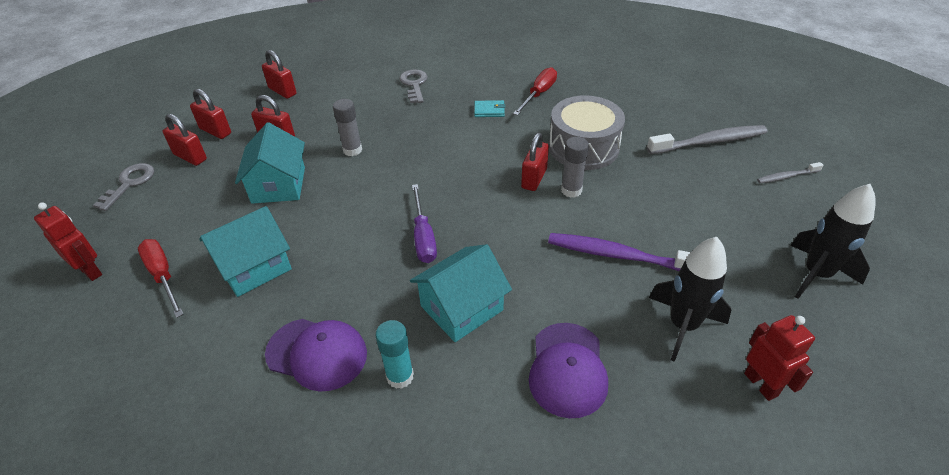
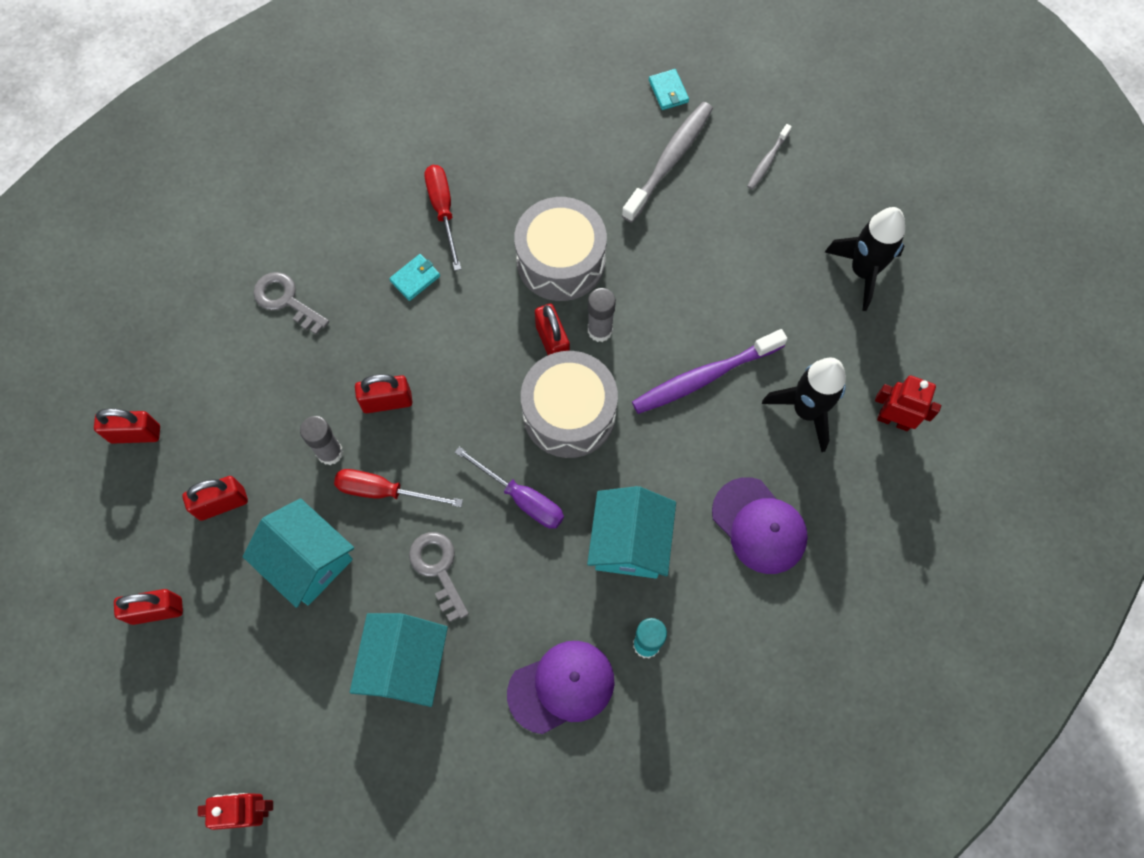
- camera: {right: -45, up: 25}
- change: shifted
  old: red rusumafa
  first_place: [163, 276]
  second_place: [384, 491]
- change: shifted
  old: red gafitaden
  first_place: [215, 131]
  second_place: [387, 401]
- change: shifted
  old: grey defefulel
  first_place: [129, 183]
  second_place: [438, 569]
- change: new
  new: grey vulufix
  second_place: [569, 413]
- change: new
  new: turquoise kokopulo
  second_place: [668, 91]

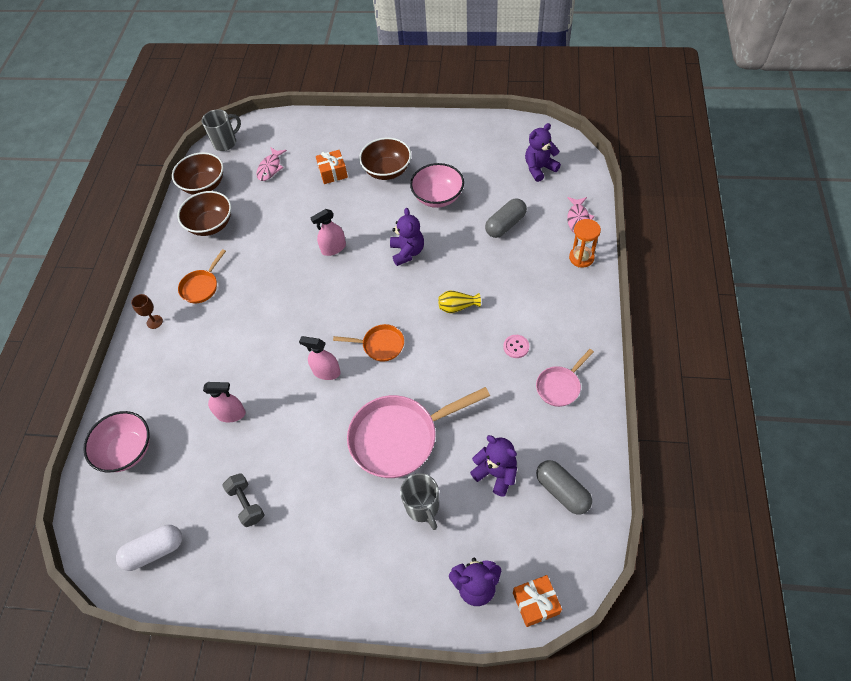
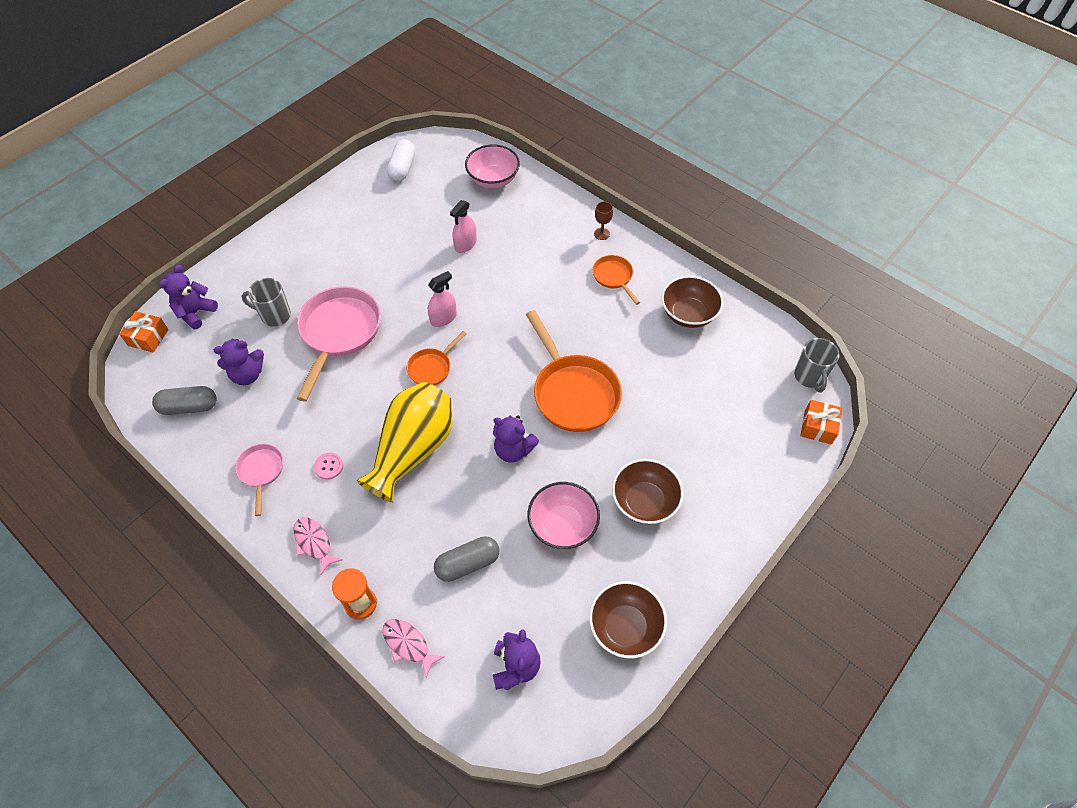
- camera: {right: 120, up: 0}
- change: shifted
  old: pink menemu
  first_place: [270, 168]
  second_place: [314, 543]
- change: scaled
  old: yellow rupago
  first_place: [457, 307]
  second_place: [413, 449]
  factor: 2.5
- change: rotated
  old: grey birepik
  first_place: [505, 225]
  second_place: [467, 563]
  degrees: 75
- change: swapped
  old: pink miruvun
  new: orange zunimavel
  first_place: [333, 248]
  second_place: [573, 393]
- change: shifted
  old: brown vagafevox
  first_place: [204, 185]
  second_place: [625, 627]
- change: shifted
  old: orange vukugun
  first_place: [333, 172]
  second_place: [818, 427]
- change: gone
  old: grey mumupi
  first_place: [246, 504]

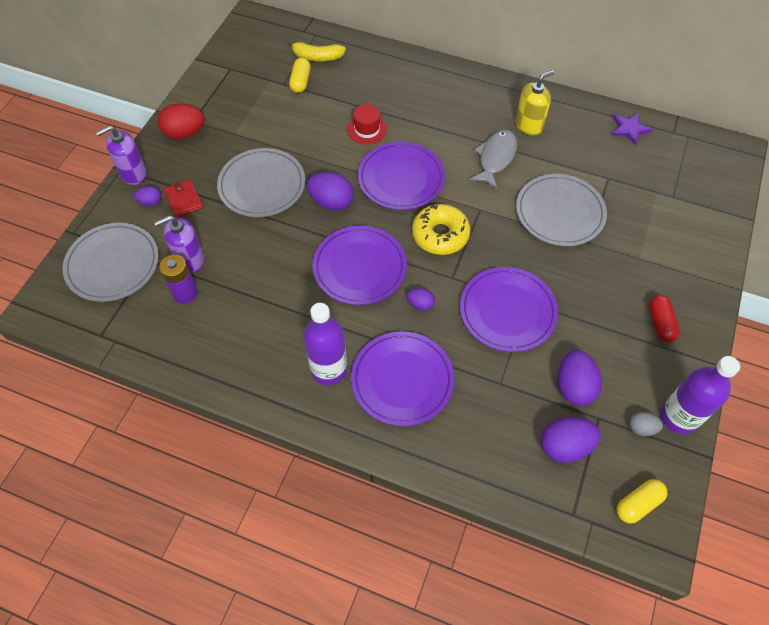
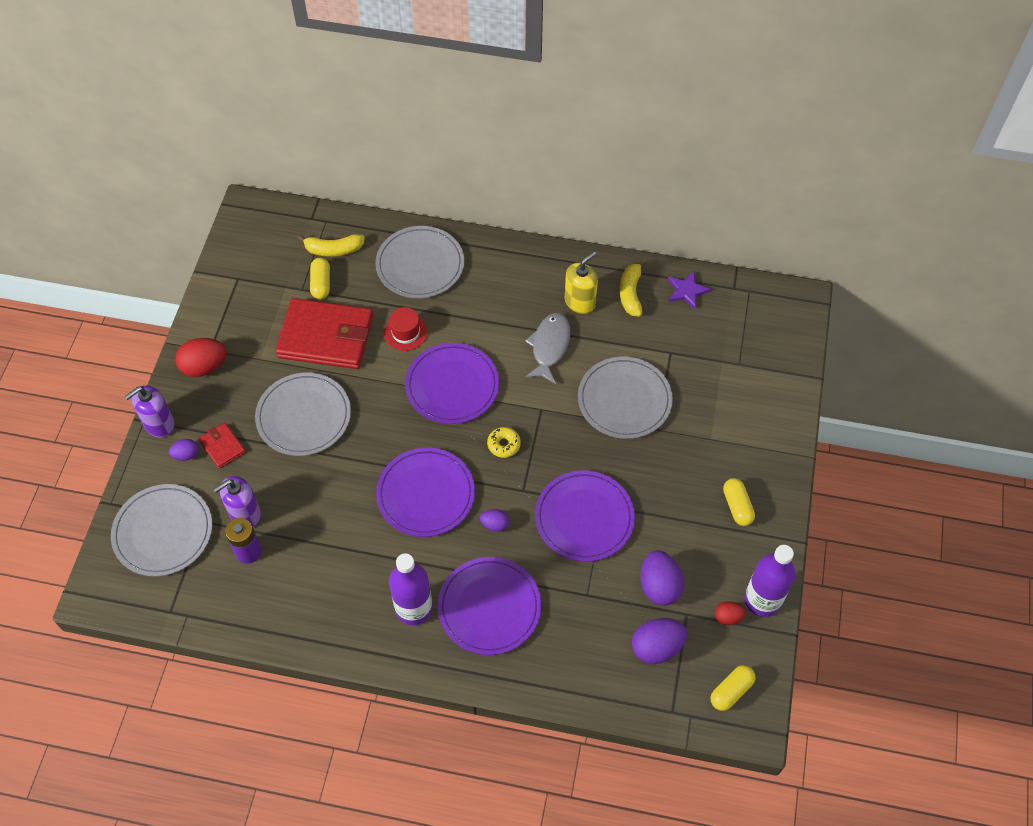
- camera: {right: -10, up: 0}
- change: new
  new: red kokopulo
  second_place: [325, 337]
- change: new
  new: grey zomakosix
  second_place: [420, 264]
- change: scaled
  old: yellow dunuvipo
  first_place: [440, 235]
  second_place: [504, 444]
  factor: 0.55
- change: new
  new: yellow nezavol
  second_place: [631, 293]
- change: repainted
  old: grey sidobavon
  new: red sidobavon
  first_place: [641, 428]
  second_place: [728, 617]
- change: repainted
  old: red birepik
  new: yellow birepik
  first_place: [660, 323]
  second_place: [737, 506]
- change: gone
  old: purple sidobavon
  first_place: [331, 202]

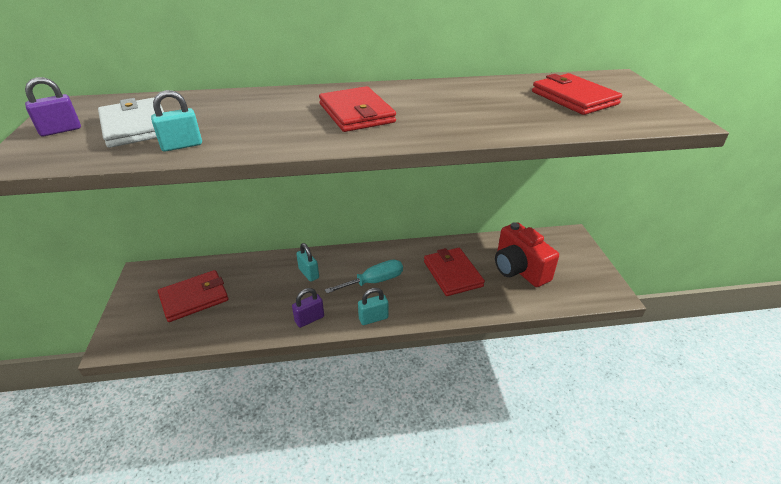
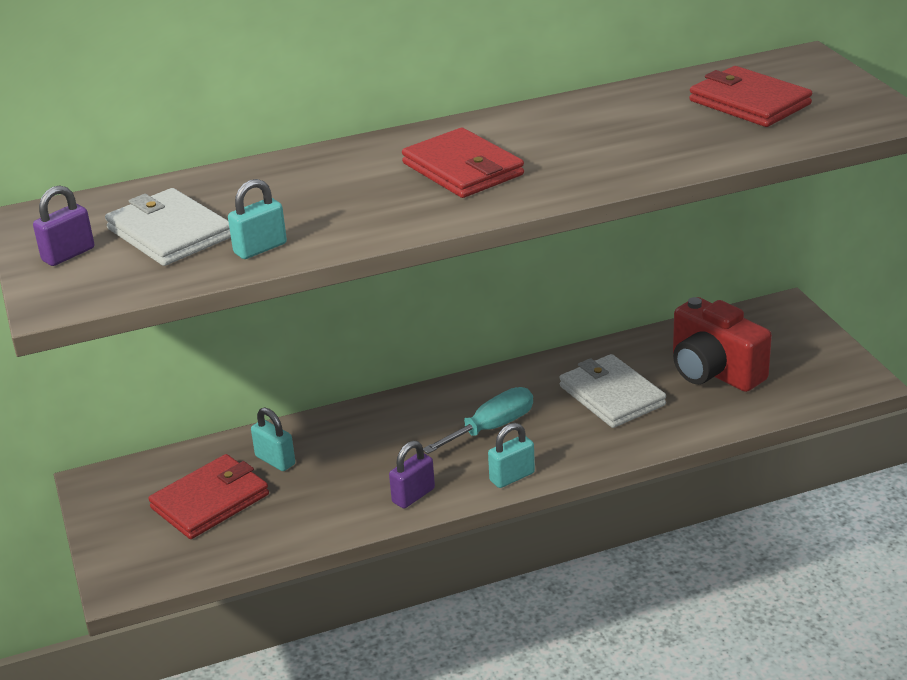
- camera: {right: -10, up: -5}
- change: shifted
  old: turquoise gafitaden
  first_place: [309, 273]
  second_place: [275, 460]
- change: repainted
  old: red kokopulo
  new: white kokopulo
  first_place: [452, 274]
  second_place: [612, 395]

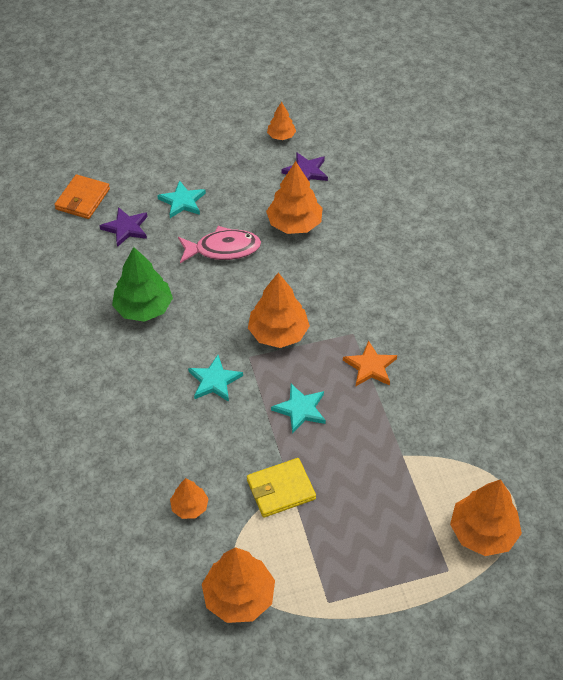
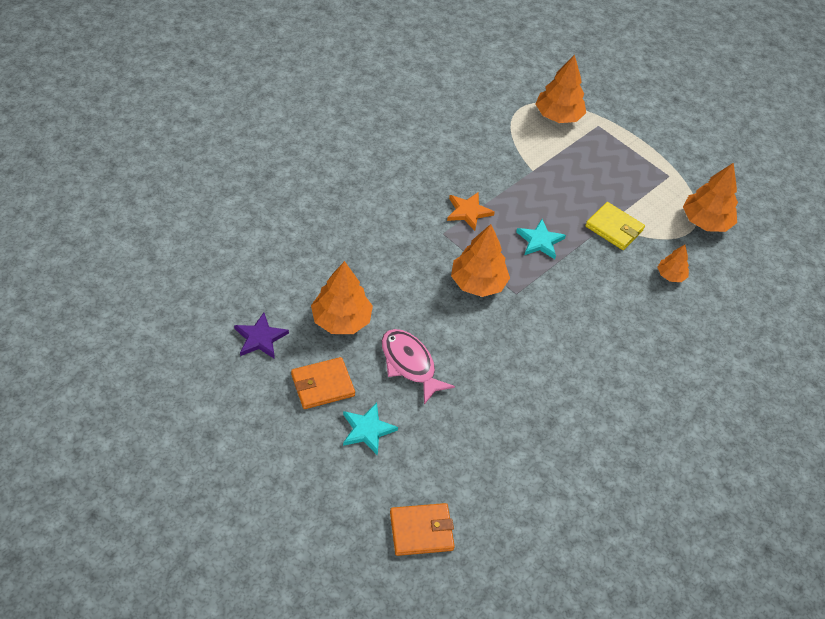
- camera: {right: -125, up: 0}
- change: new
  new: orange kokopulo
  second_place: [322, 385]
- change: gone
  old: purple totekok
  first_place: [126, 228]
- change: gone
  old: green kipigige
  first_place: [144, 308]
- change: gone
  old: turquoise totekok
  first_place: [214, 381]
- change: gone
  old: orange kipigige
  first_place: [281, 136]

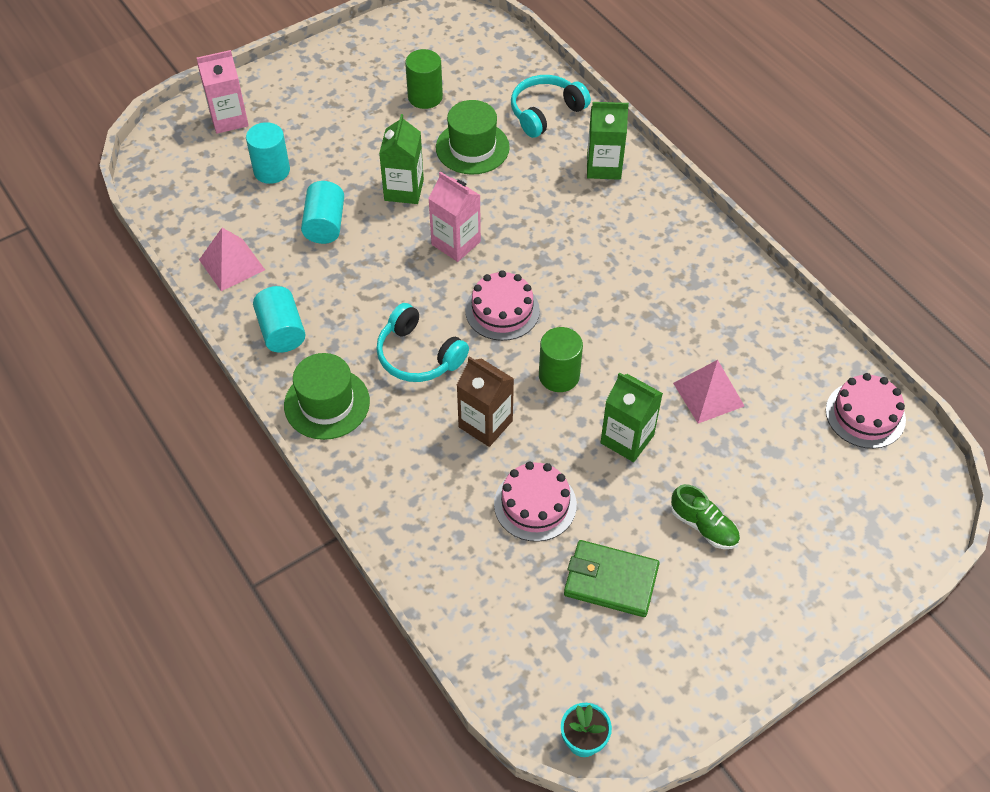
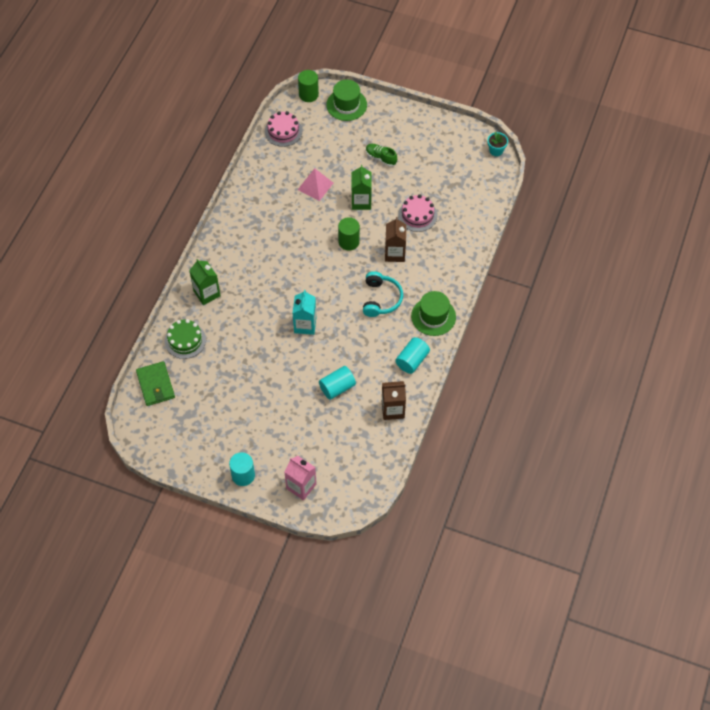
- camera: {right: -125, up: 5}
- change: shifted
  old: green kokopulo
  first_place: [610, 580]
  second_place: [155, 385]
- change: swapped
  old: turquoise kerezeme
  new: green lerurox
  first_place: [545, 112]
  second_place: [185, 340]
- change: shifted
  old: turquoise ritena
  first_place: [271, 170]
  second_place: [243, 475]
- change: repainted
  old: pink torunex
  new: turquoise torunex
  first_place: [456, 243]
  second_place: [305, 325]
- change: shifted
  old: green ritena
  first_place: [425, 97]
  second_place: [308, 94]
- change: shifted
  old: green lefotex
  first_place: [472, 148]
  second_place: [346, 105]
- change: rotated
  old: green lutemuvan
  first_place: [703, 526]
  second_place: [381, 158]
  degrees: -60
- change: swapped
  old: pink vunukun
  new: brown torunex
  first_place: [231, 264]
  second_place: [393, 410]
- change: gone
  old: green torunex
  first_place: [404, 190]
- change: gone
  old: pink lerurox
  first_place: [502, 310]

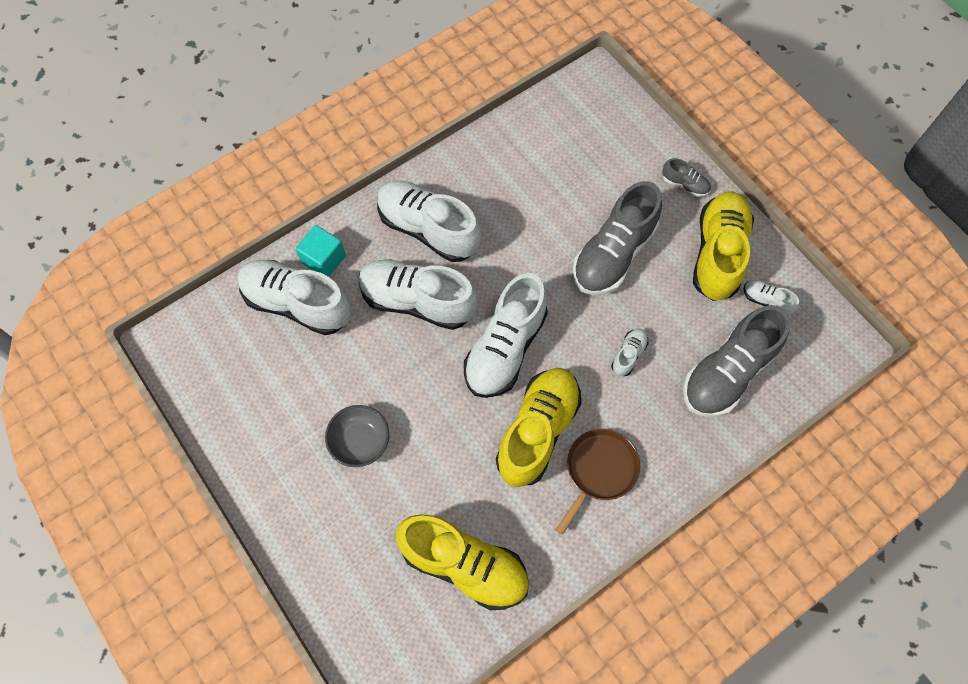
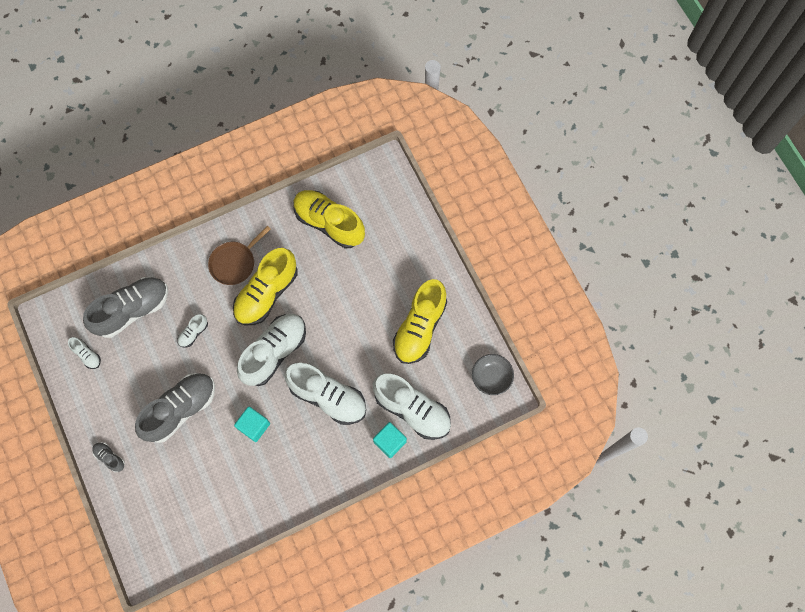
- camera: {right: -170, up: 5}
- change: new
  new: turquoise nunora
  second_place: [254, 426]
- change: shifted
  old: yellow lutemuvan
  first_place: [717, 254]
  second_place: [420, 327]
- change: shifted
  old: grey vagafevox
  first_place: [360, 441]
  second_place: [491, 377]
- change: gone
  old: white lutemuvan
  first_place: [428, 229]

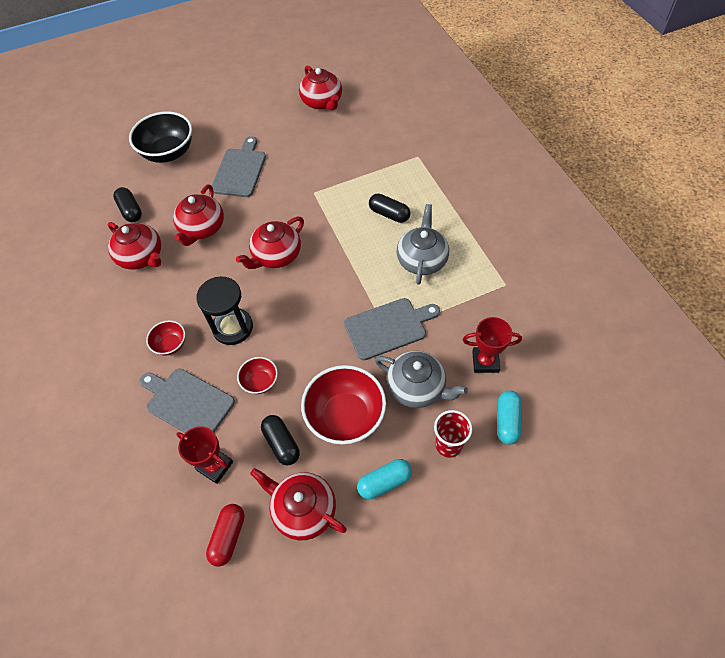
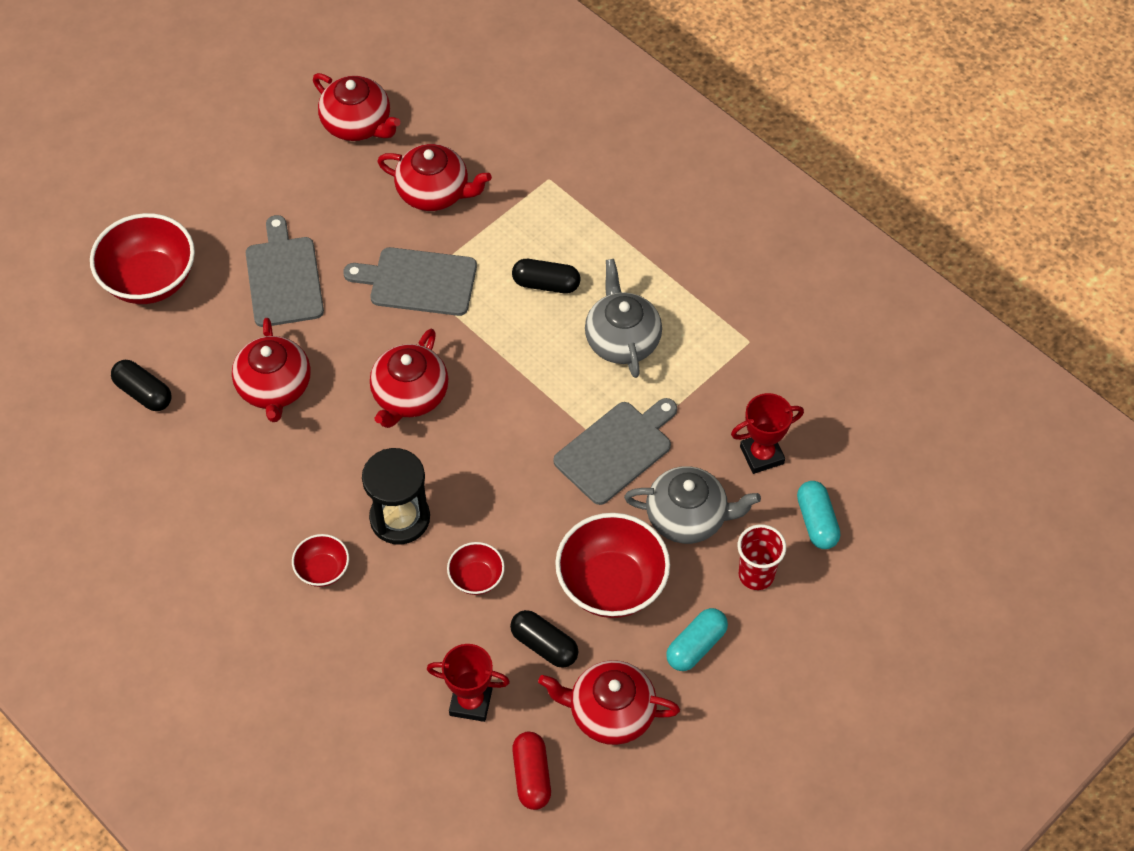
- camera: {right: -25, up: 0}
- change: repainted
  old: black vagafevox
  new: red vagafevox
  first_place: [168, 153]
  second_place: [150, 280]
- change: shifted
  old: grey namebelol
  first_place: [187, 403]
  second_place: [418, 281]
- change: shifted
  old: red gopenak
  first_place: [141, 257]
  second_place: [434, 192]

